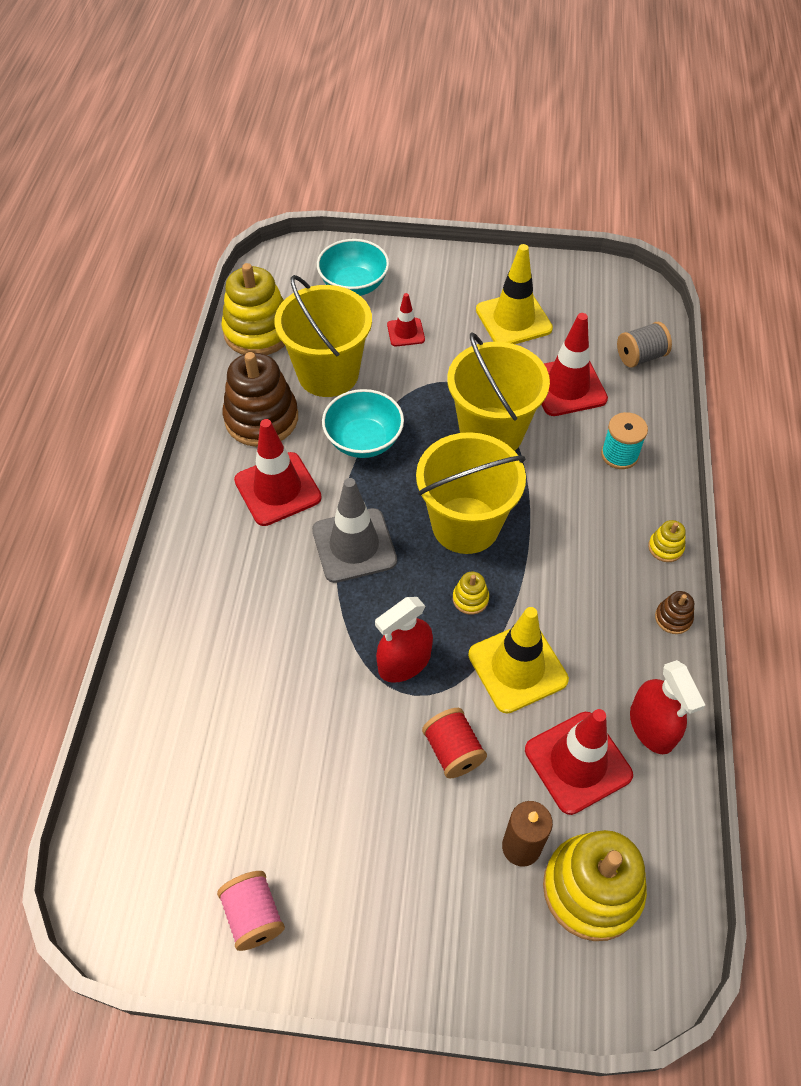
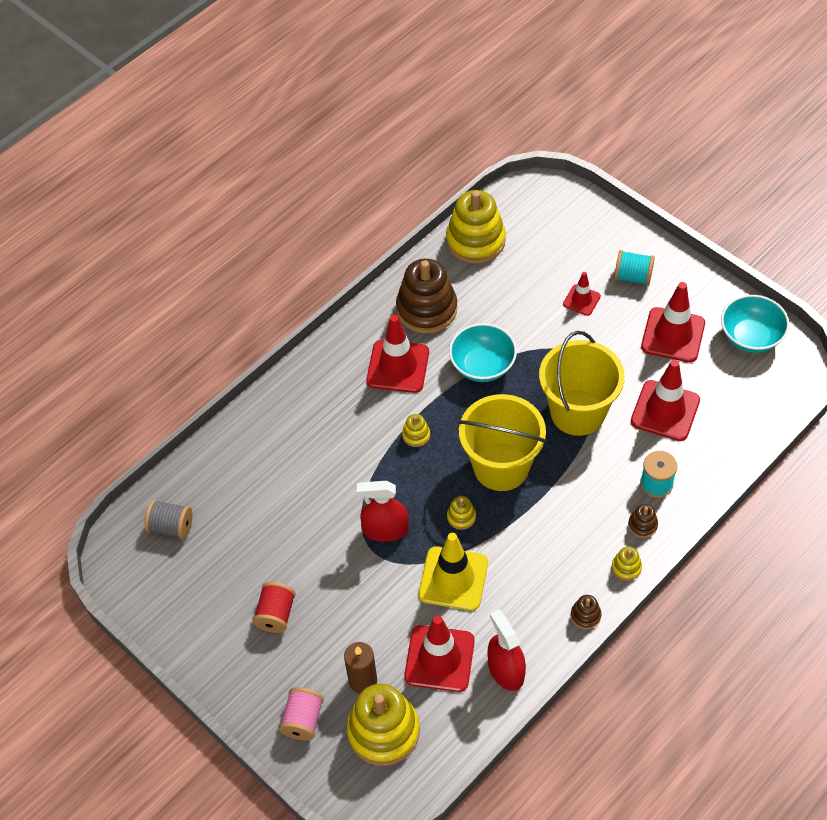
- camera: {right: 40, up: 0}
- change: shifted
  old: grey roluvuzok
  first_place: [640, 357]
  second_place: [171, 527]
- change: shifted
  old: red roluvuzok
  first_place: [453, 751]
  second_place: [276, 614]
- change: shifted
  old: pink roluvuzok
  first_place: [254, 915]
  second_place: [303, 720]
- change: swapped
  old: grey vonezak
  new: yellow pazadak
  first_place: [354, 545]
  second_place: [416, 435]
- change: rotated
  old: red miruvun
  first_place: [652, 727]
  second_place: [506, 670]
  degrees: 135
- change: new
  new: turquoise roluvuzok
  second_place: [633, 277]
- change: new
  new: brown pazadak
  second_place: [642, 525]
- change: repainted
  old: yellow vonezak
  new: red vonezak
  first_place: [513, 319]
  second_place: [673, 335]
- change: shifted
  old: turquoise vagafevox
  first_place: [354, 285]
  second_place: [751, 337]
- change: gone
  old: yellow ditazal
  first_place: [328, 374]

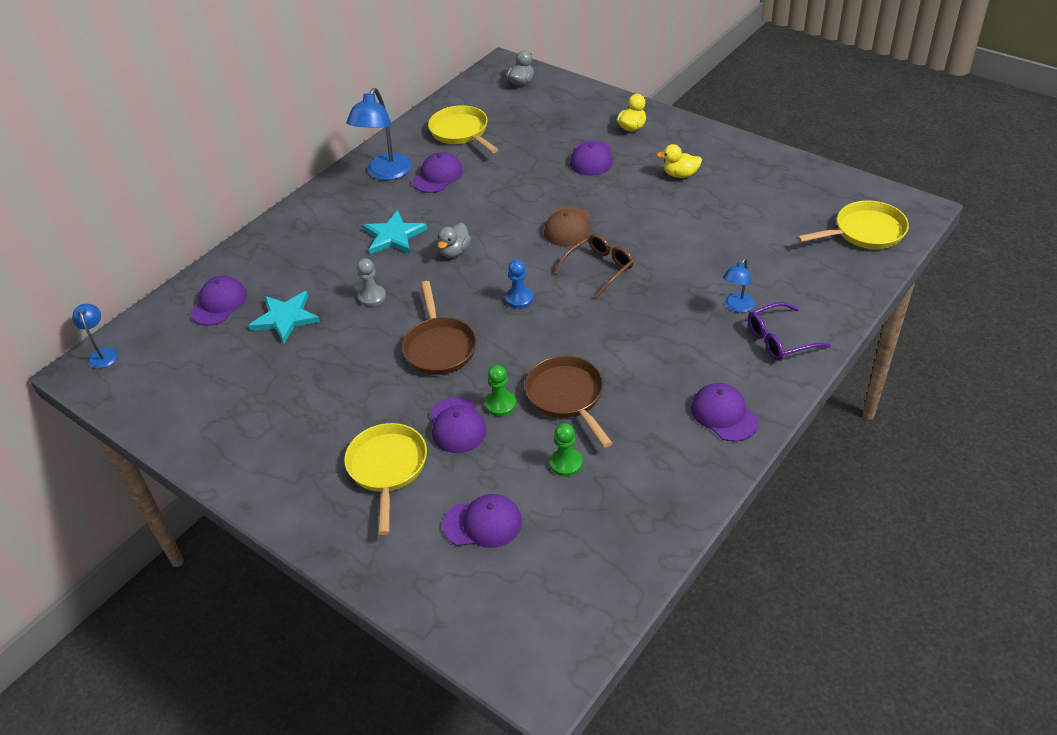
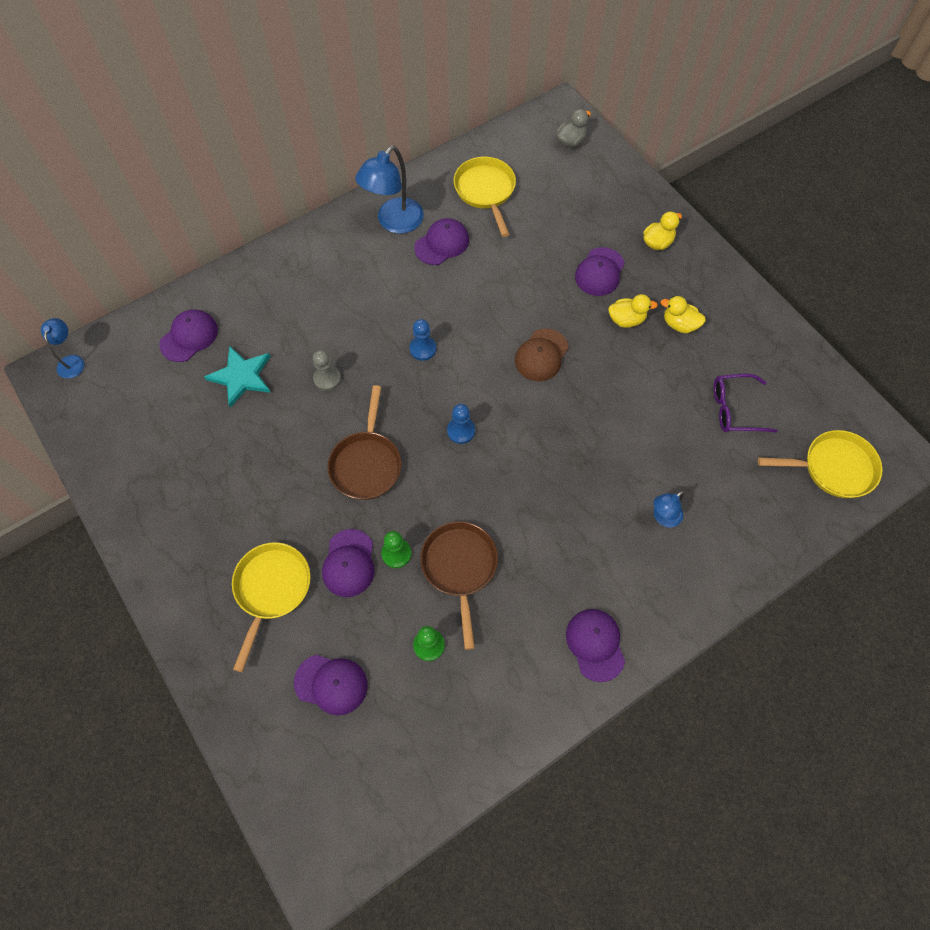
- camera: {right: 15, up: 20}
- change: swapped
  old: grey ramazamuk
  new: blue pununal
  first_place: [455, 251]
  second_place: [423, 349]
- change: new
  new: yellow ramazamuk
  second_place: [626, 320]
- change: shifted
  old: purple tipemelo
  first_place: [780, 339]
  second_place: [735, 409]
- change: gone
  old: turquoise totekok
  first_place: [394, 236]
- change: gone
  old: brown tipemelo
  first_place: [599, 268]

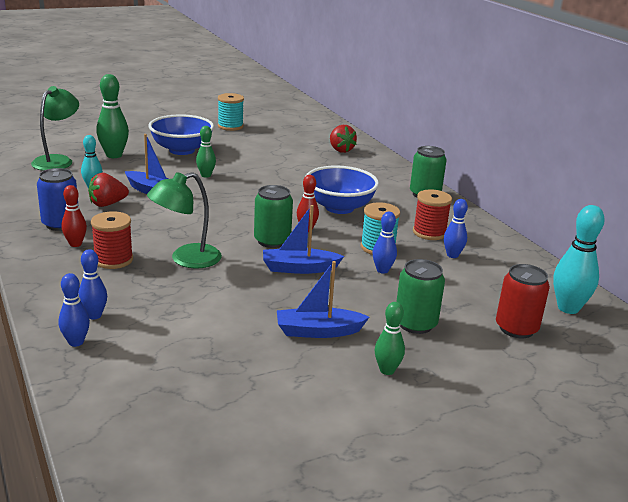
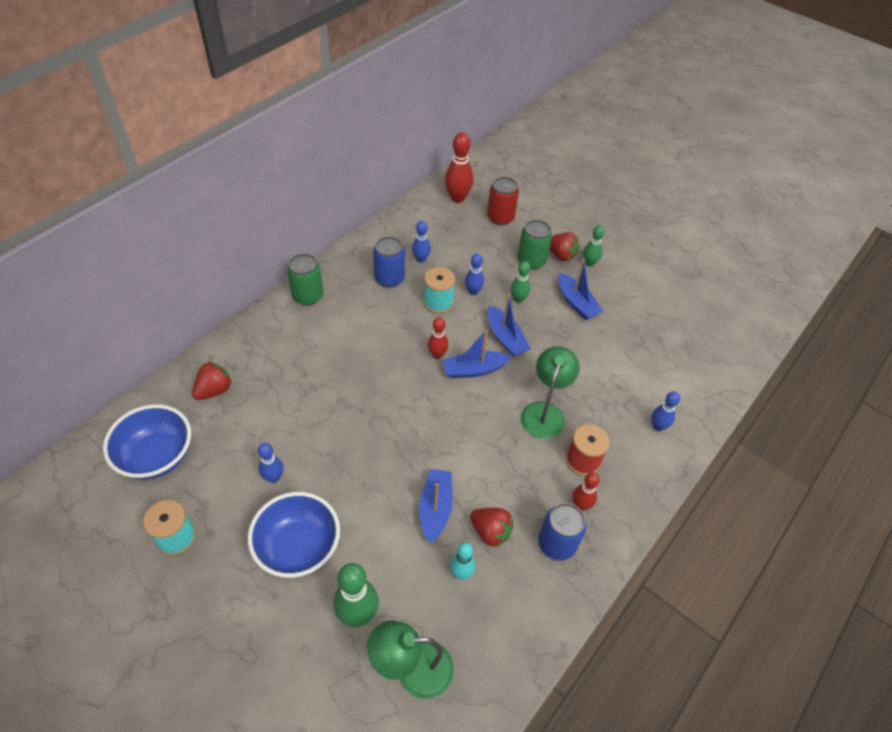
- camera: {right: -115, up: 25}
- change: shifted
  old: blue vagafevox
  first_place: [339, 207]
  second_place: [157, 456]
- change: shifted
  old: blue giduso
  first_place: [76, 342]
  second_place: [274, 477]
- change: swapped
  old: red roluvuzok
  new: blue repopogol
  first_place: [429, 232]
  second_place: [389, 278]
- change: swapped
  old: green repopogol
  new: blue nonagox
  first_place: [272, 241]
  second_place: [474, 370]
- change: repainted
  old: turquoise giduso
  new: red giduso
  first_place: [568, 308]
  second_place: [457, 198]
- change: shifted
  old: green giduso
  first_place: [206, 175]
  second_place: [518, 299]
- change: rotated
  old: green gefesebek
  first_place: [186, 259]
  second_place: [544, 412]
  degrees: -105
- change: new
  new: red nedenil
  second_place: [560, 255]

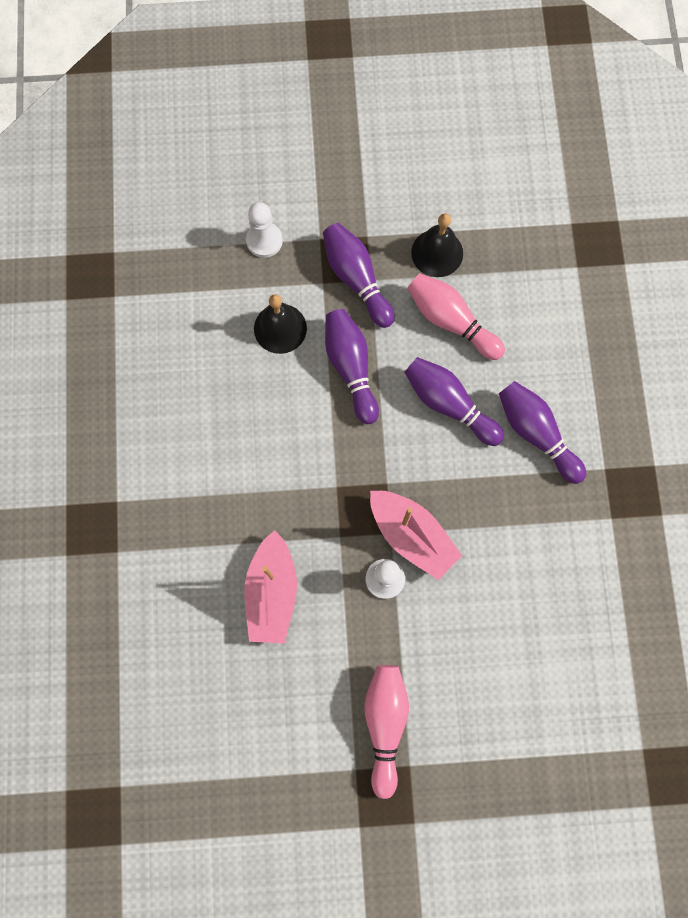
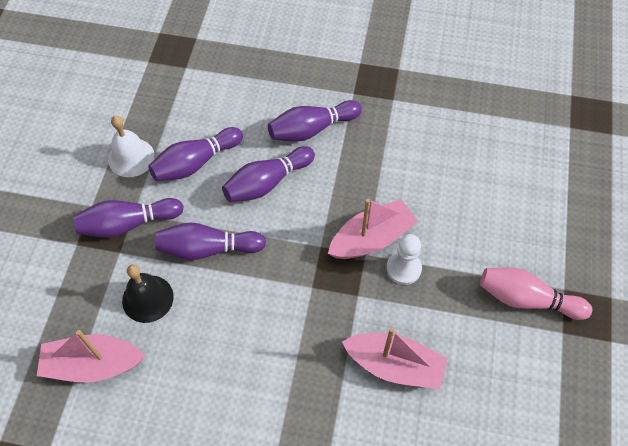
- camera: {right: -75, up: -15}
- change: new
  new: pink nonagox
  second_place: [93, 364]
- change: repainted
  old: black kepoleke
  new: white kepoleke
  first_place: [437, 253]
  second_place: [131, 157]
- change: repainted
  old: pink giduso
  new: purple giduso
  first_place: [451, 321]
  second_place: [195, 163]
- change: gone
  old: white pununal
  first_place: [264, 241]

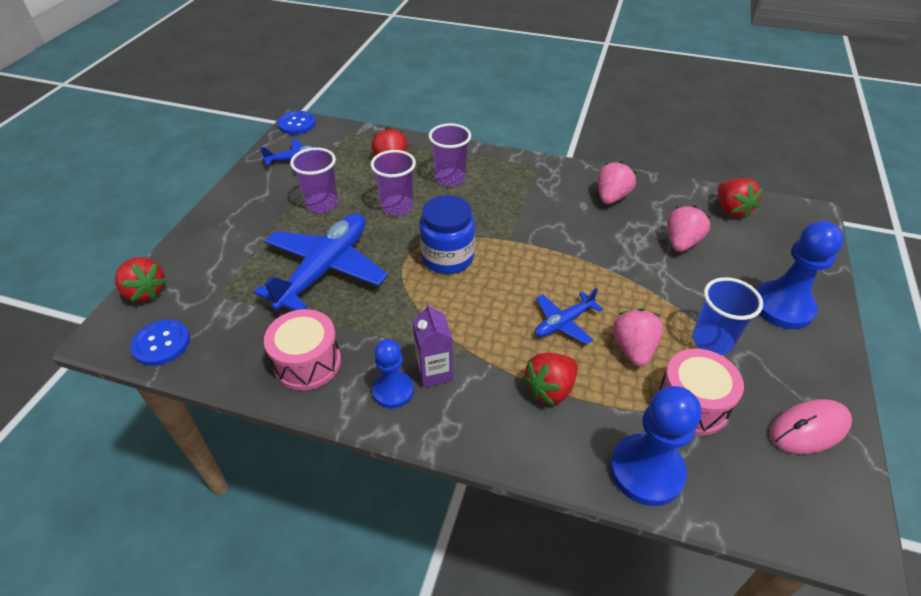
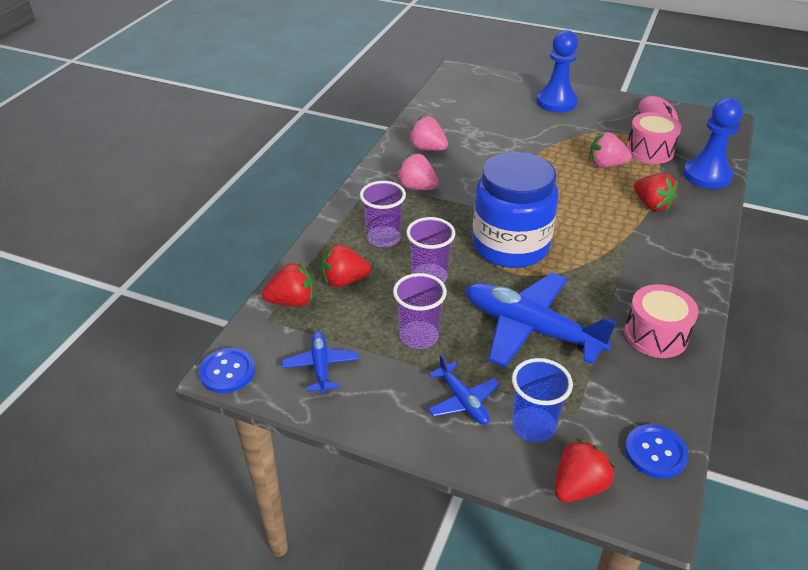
- camera: {right: -85, up: -5}
- change: shifted
  old: red nedenil
  first_place: [731, 209]
  second_place: [292, 301]
- change: shifted
  old: pink nedenil
  first_place: [681, 242]
  second_place: [417, 187]
- change: shifted
  old: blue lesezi
  first_place: [563, 323]
  second_place: [463, 401]
- change: scaled
  old: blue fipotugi
  first_place: [447, 258]
  second_place: [510, 246]
  factor: 1.53
- change: shifted
  old: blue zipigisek
  first_place: [712, 341]
  second_place: [533, 426]
- change: gone
  old: blue pununal
  first_place: [393, 390]
- change: gone
  old: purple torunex
  first_place: [434, 372]

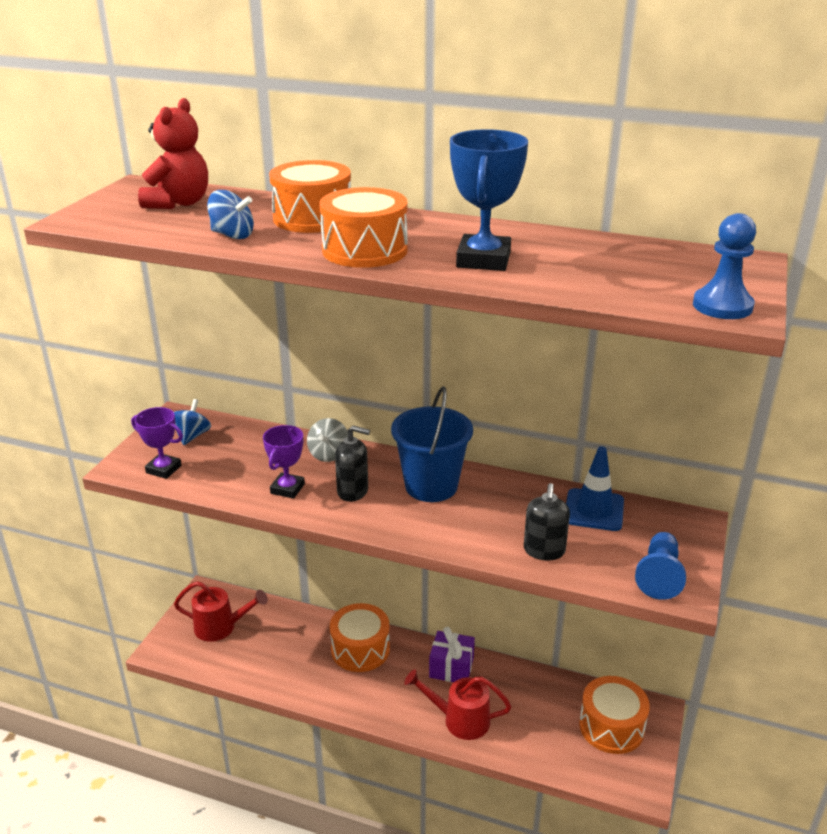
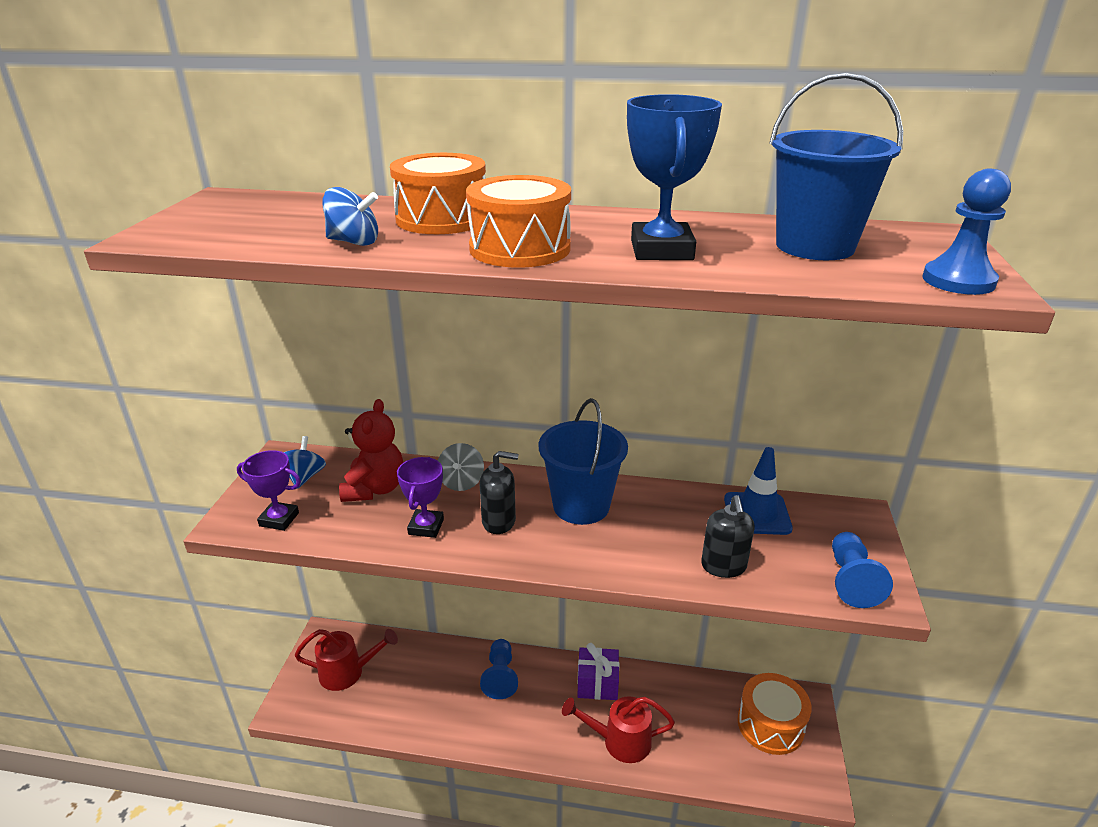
- camera: {right: -10, up: 0}
- change: shifted
  old: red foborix
  first_place: [179, 203]
  second_place: [375, 489]
- change: swapped
  old: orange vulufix
  new: blue pununal
  first_place: [360, 649]
  second_place: [500, 676]
- change: new
  new: blue ditazal
  second_place: [815, 246]

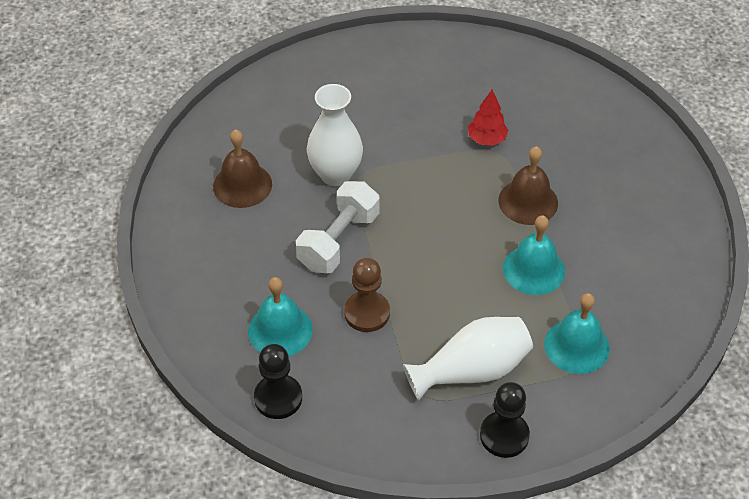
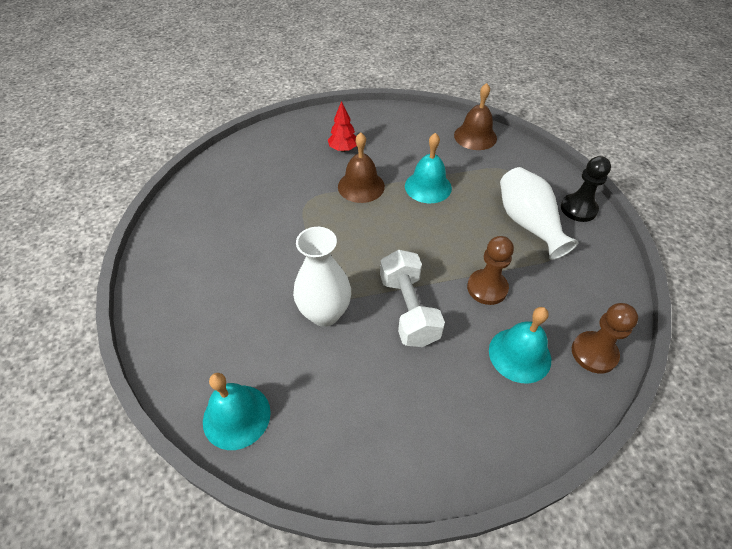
- camera: {right: -90, up: 0}
- change: shifted
  old: turquoise kepoleke
  first_place: [576, 346]
  second_place: [236, 416]
- change: shifted
  old: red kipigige
  first_place: [486, 139]
  second_place: [343, 149]
- change: rotated
  old: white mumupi
  first_place: [339, 241]
  second_place: [408, 309]
  degrees: 45
- change: shifted
  old: brown kepoleke
  first_place: [242, 185]
  second_place: [475, 136]
- change: repainted
  old: black pununal
  new: brown pununal
  first_place: [278, 398]
  second_place: [594, 353]

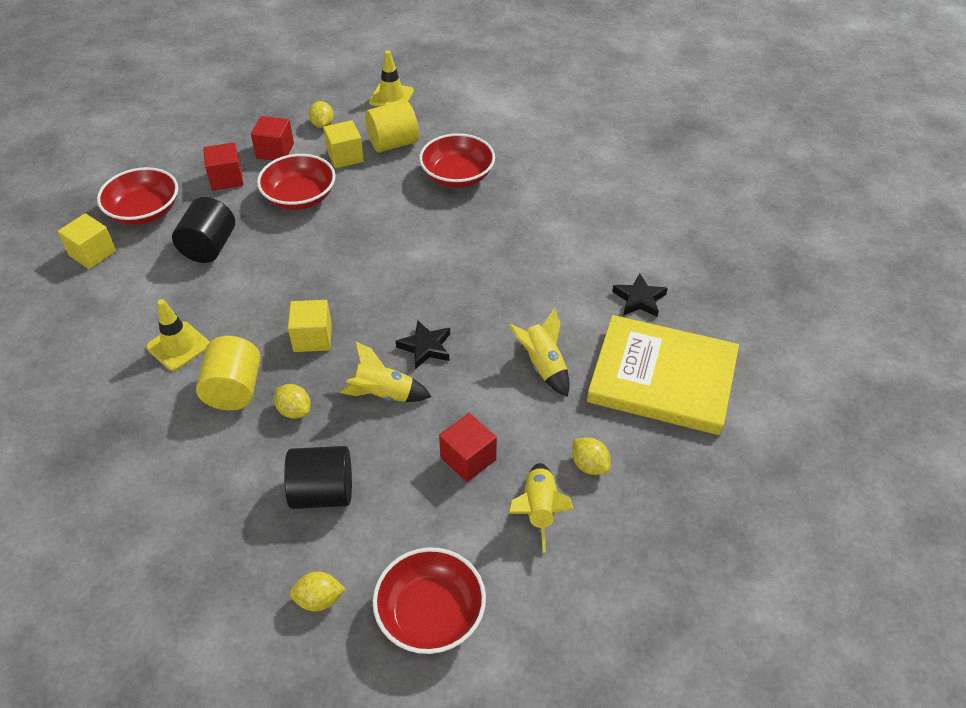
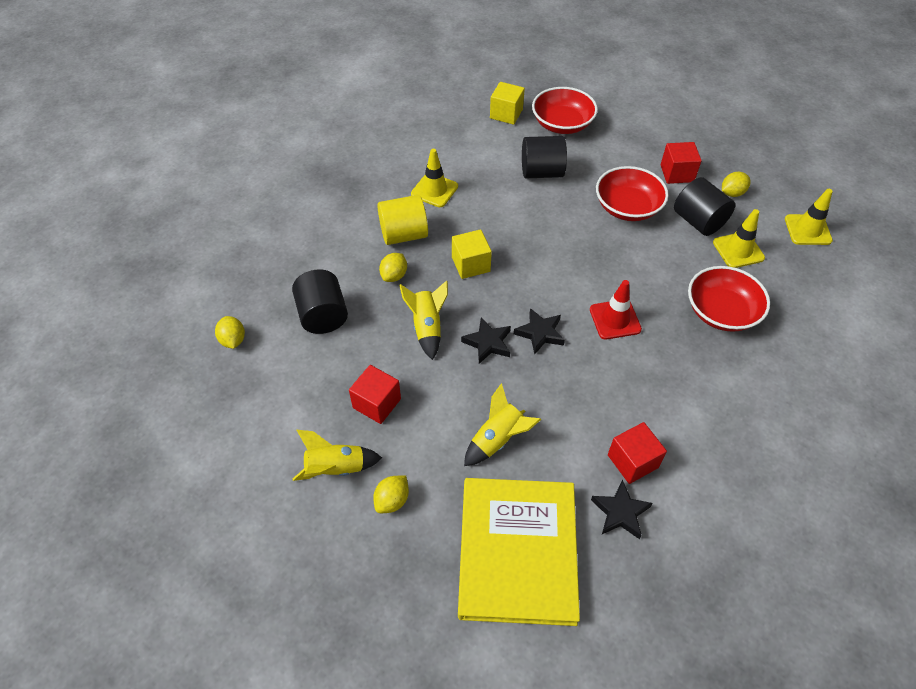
- camera: {right: 75, up: 5}
- change: new
  new: black totekok
  second_place: [540, 333]
- change: new
  new: red vonezak
  second_place: [615, 319]
- change: shifted
  old: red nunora
  first_place: [226, 178]
  second_place: [632, 461]
- change: swapped
  old: yellow nunora
  new: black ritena
  first_place: [345, 156]
  second_place: [698, 221]
- change: swapped
  old: yellow ritena
  new: yellow vonezak
  first_place: [393, 143]
  second_place: [738, 250]
- change: gone
  old: red vagafevox
  first_place: [430, 613]

